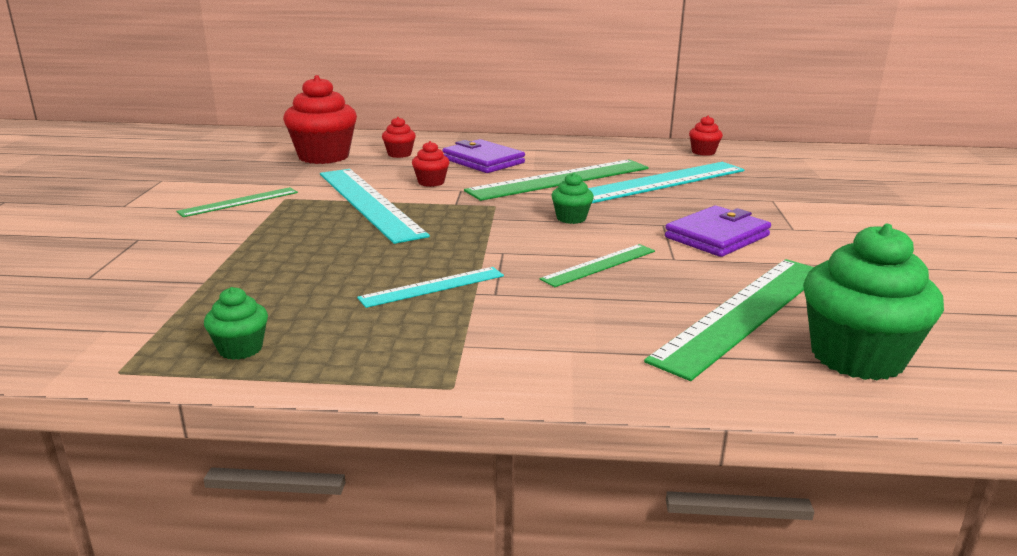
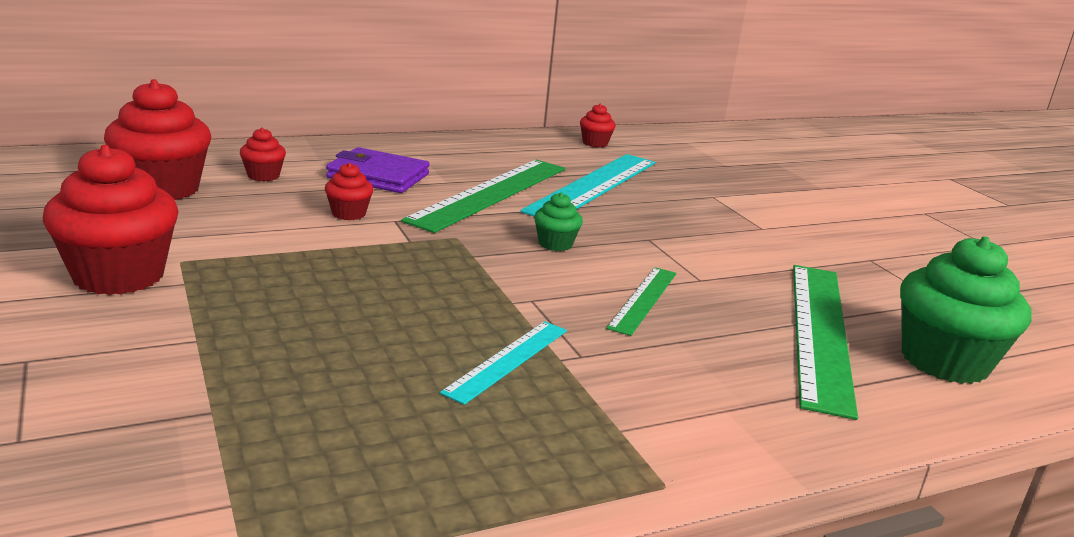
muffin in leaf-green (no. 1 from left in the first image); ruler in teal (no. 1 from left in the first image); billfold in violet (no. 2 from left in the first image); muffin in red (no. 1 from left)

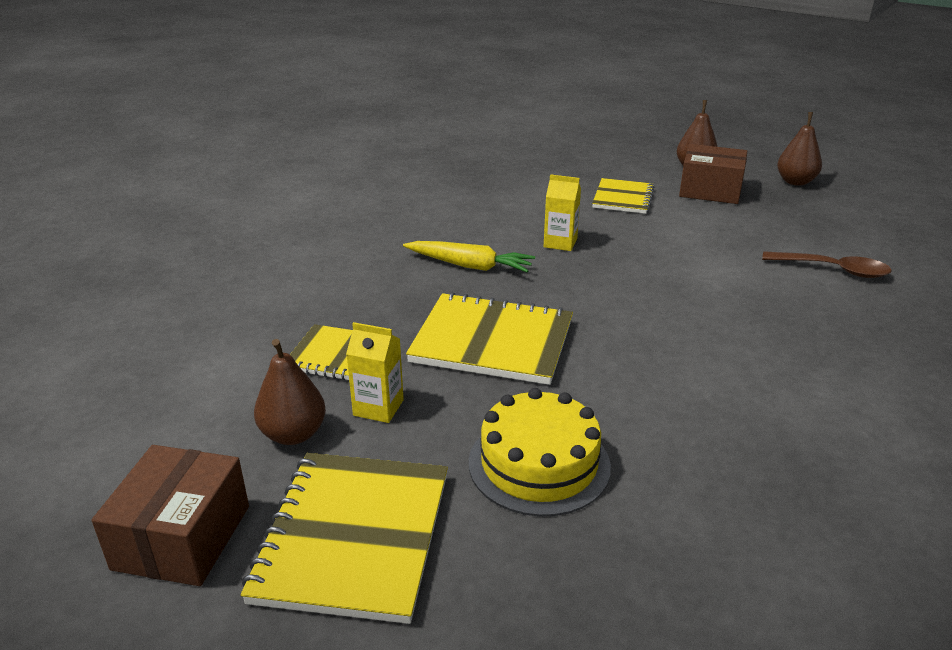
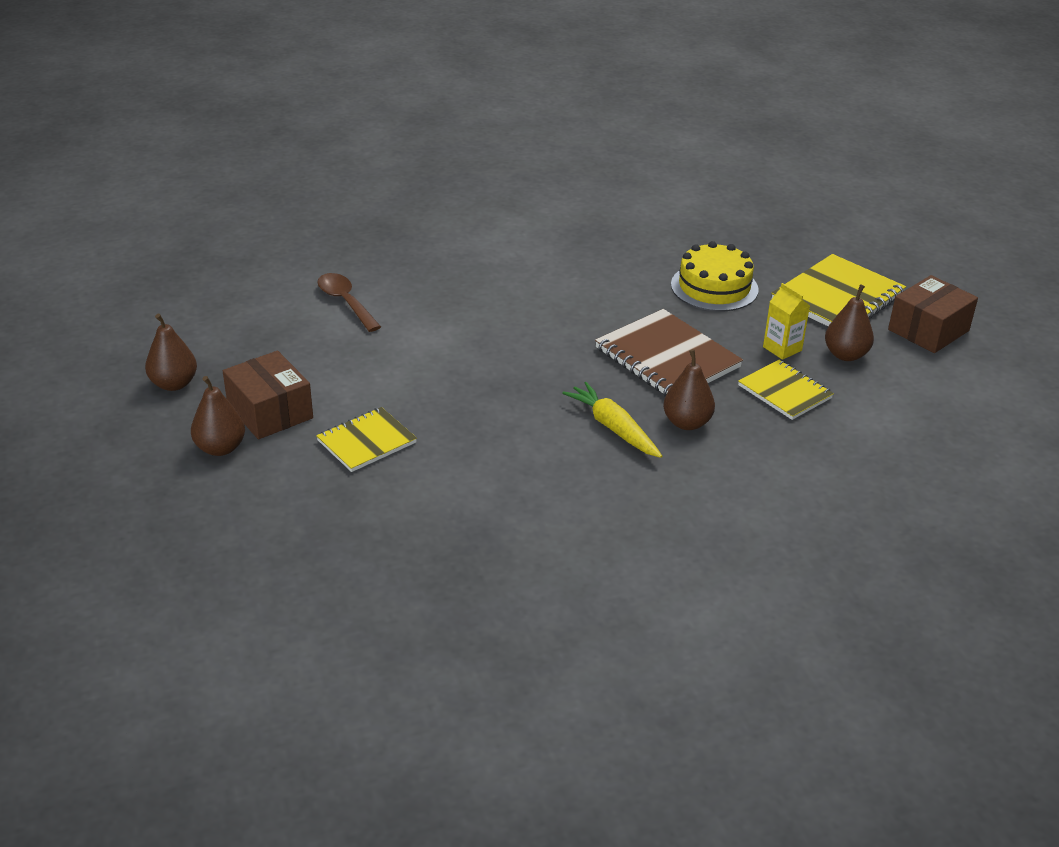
milk carton in bright yellow (no. 2 from left in the first image); toy pear in russet (no. 3 from left); notepad in russet

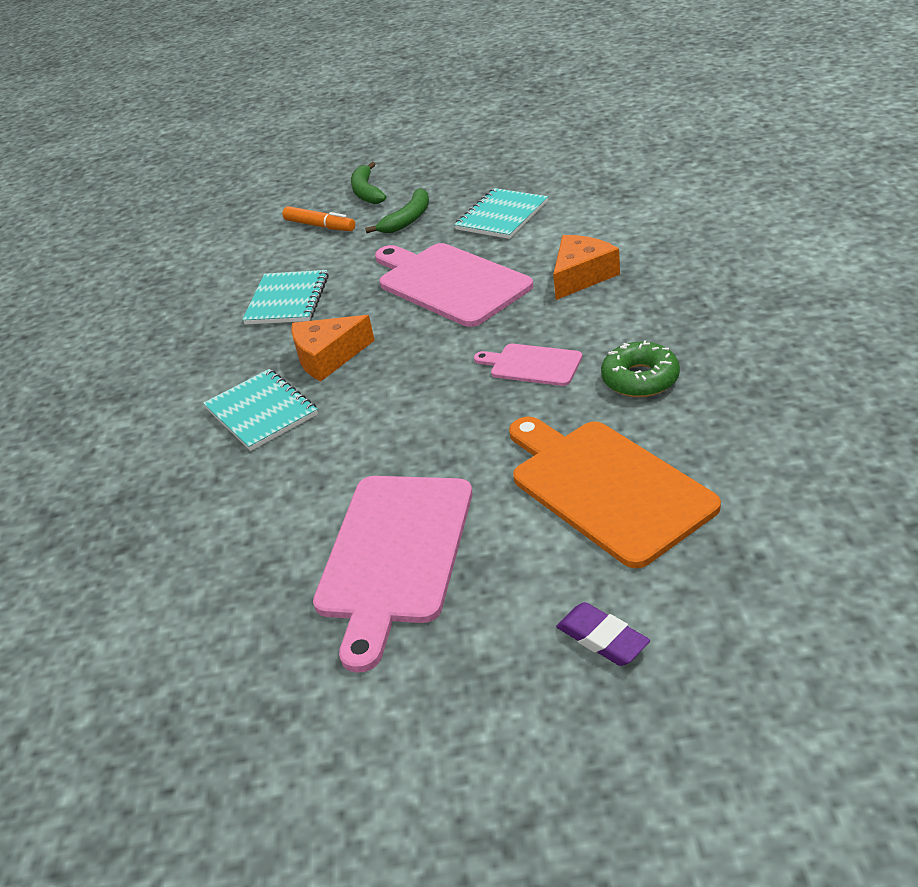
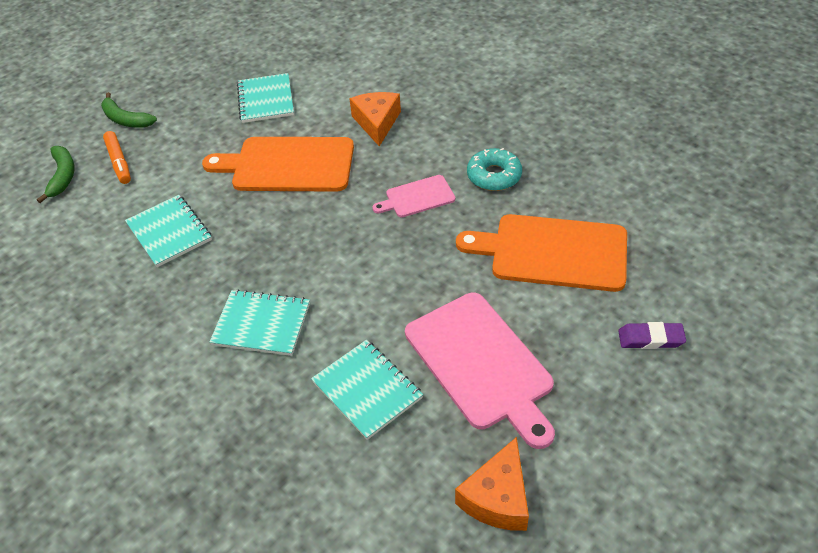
notepad in teal (no. 4 from left); piece of cheese in orange (no. 2 from left); banana in leaf-green (no. 1 from left); bread board in orange (no. 1 from left); glazed donut in teal; felt pen in orange

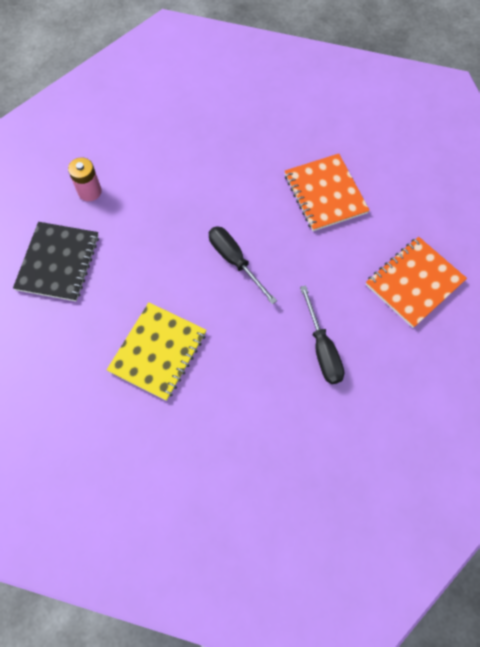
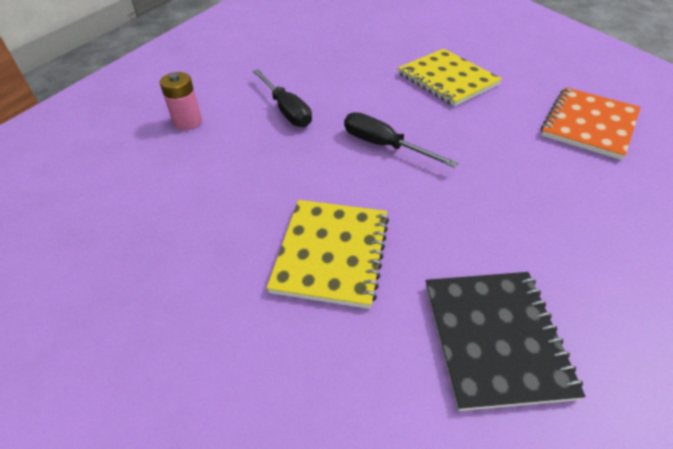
notepad in black; flat screwdriver in black (no. 1 from left); notepad in bright yellow (no. 2 from left)

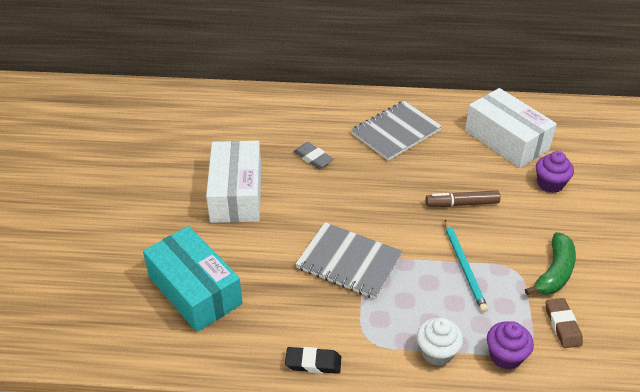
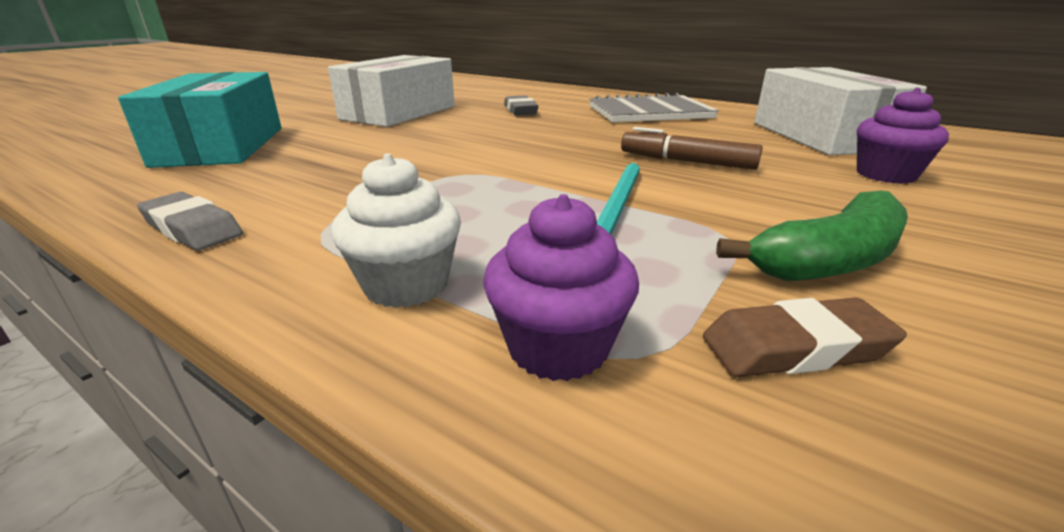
notepad in gray (no. 1 from left in the first image); eraser in gray (no. 1 from left); eraser in russet

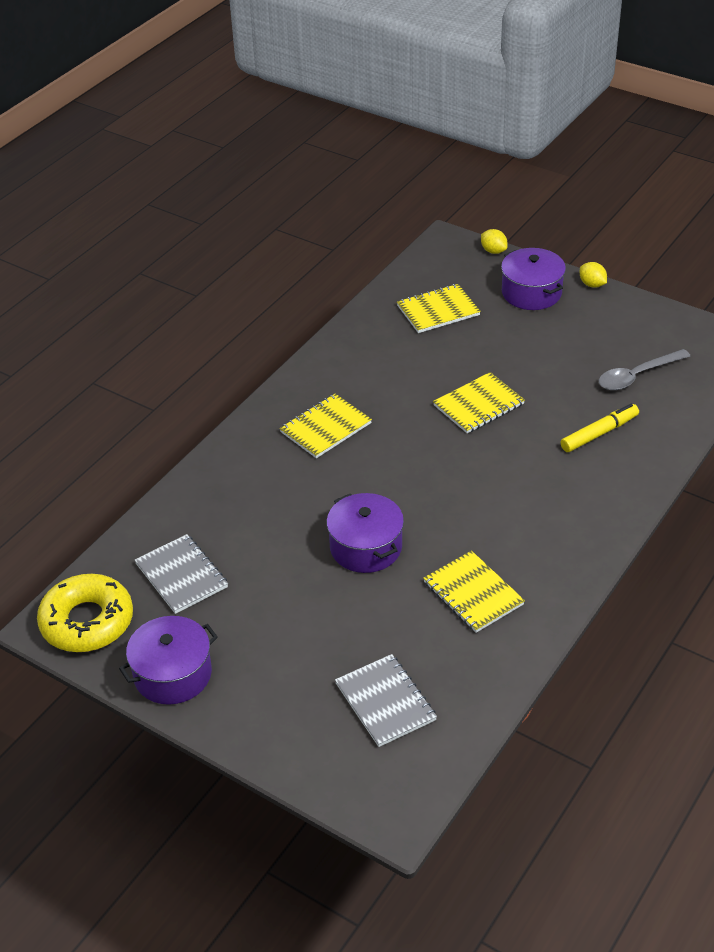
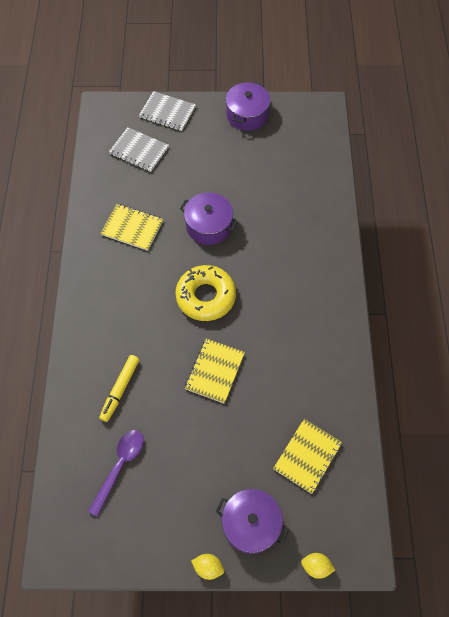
notepad in bright yellow (no. 1 from left in the first image); glazed donut in bright yellow; notepad in gray (no. 2 from left); spoon in violet

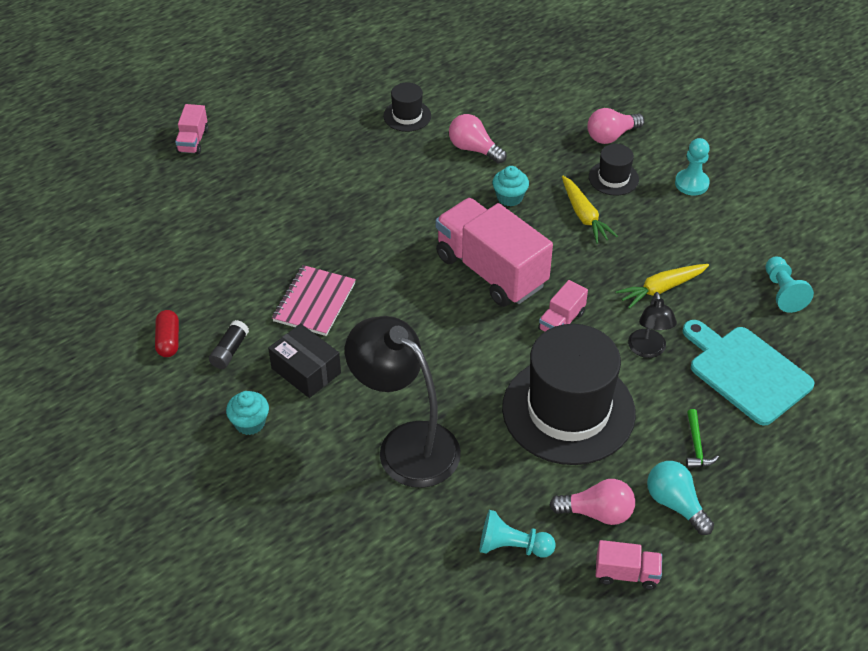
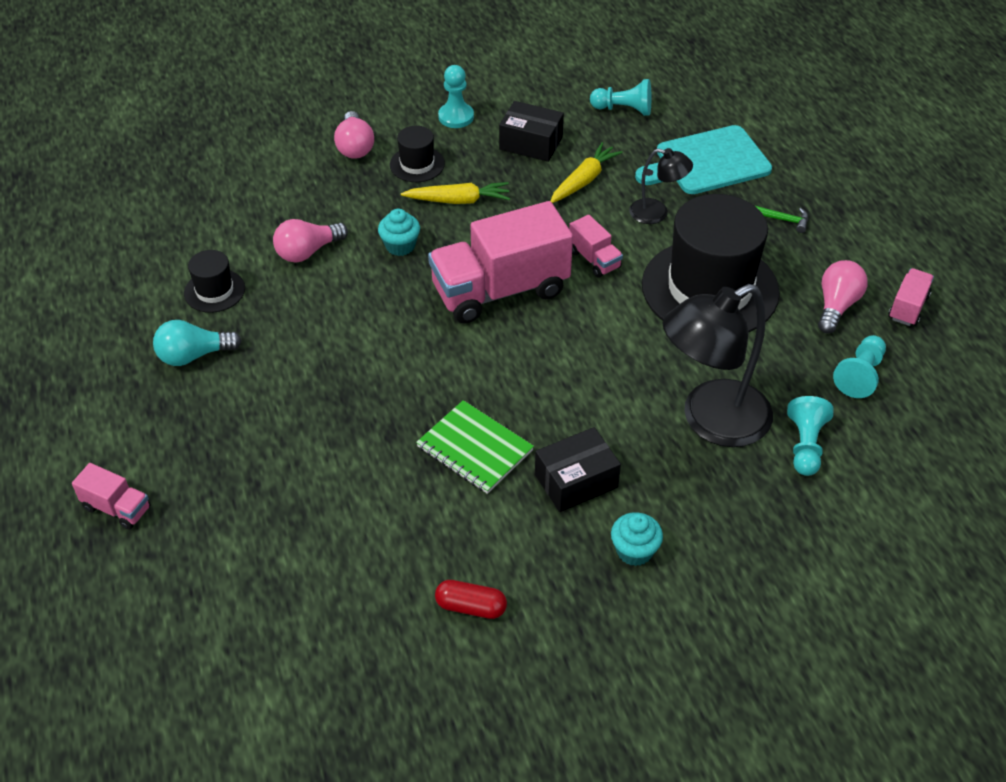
stick of glue in black; box in black (no. 1 from left); game pawn in teal (no. 3 from left); light bulb in teal; notepad in leaf-green; toy carrot in bright yellow (no. 2 from left)

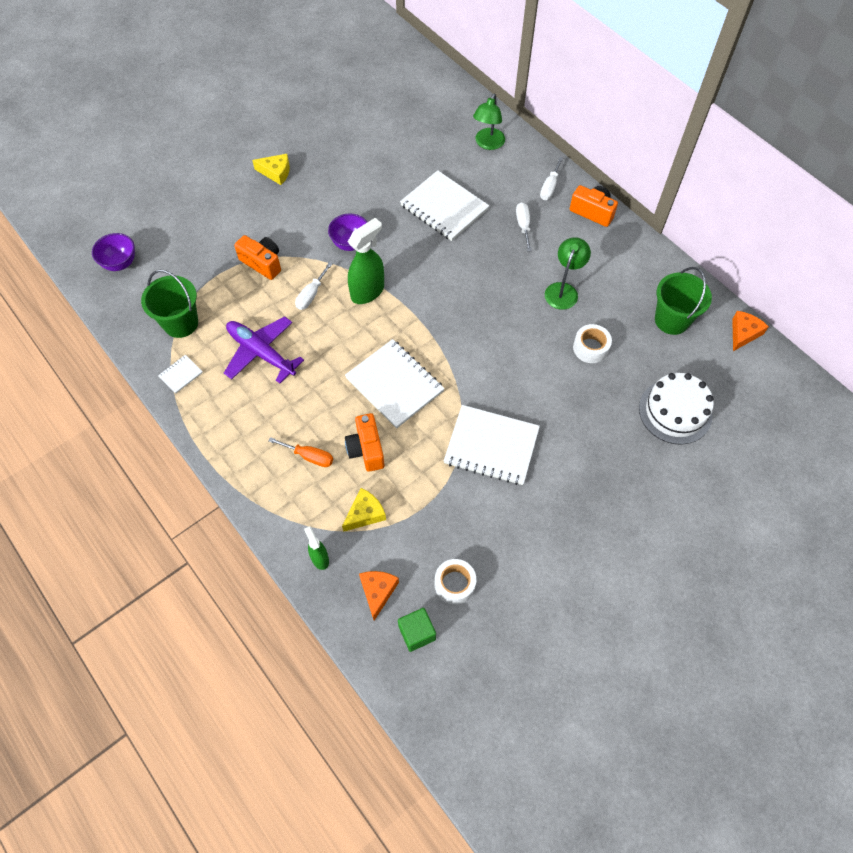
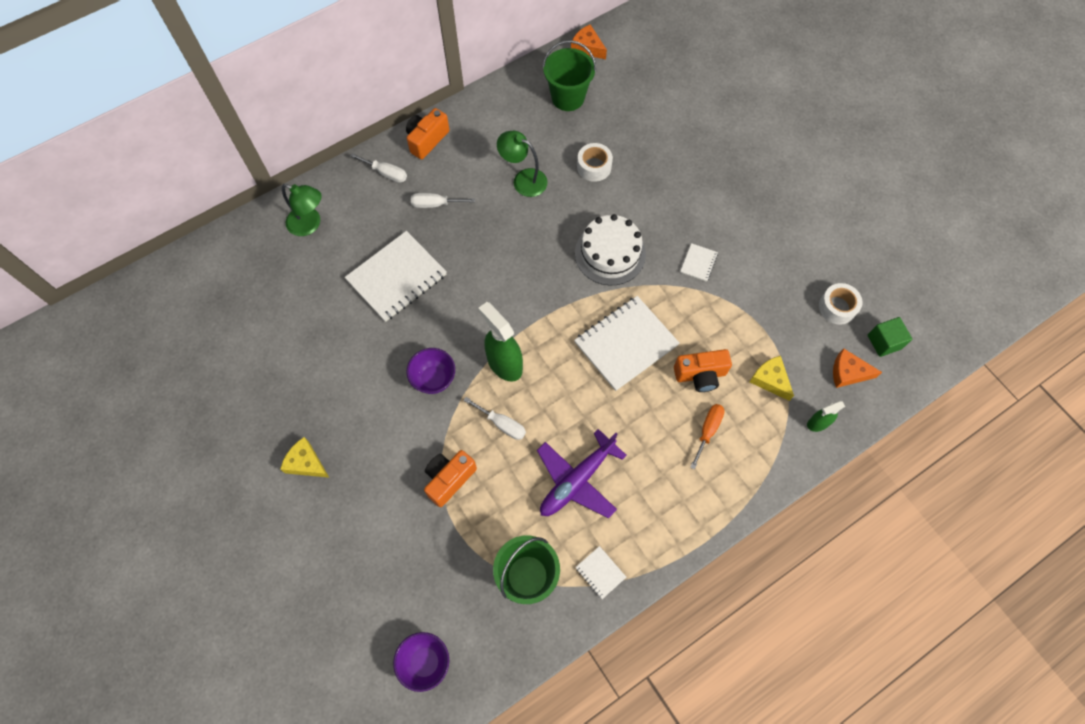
cake in pure white; piece of cheese in bright yellow (no. 1 from left); notepad in pure white (no. 4 from left)

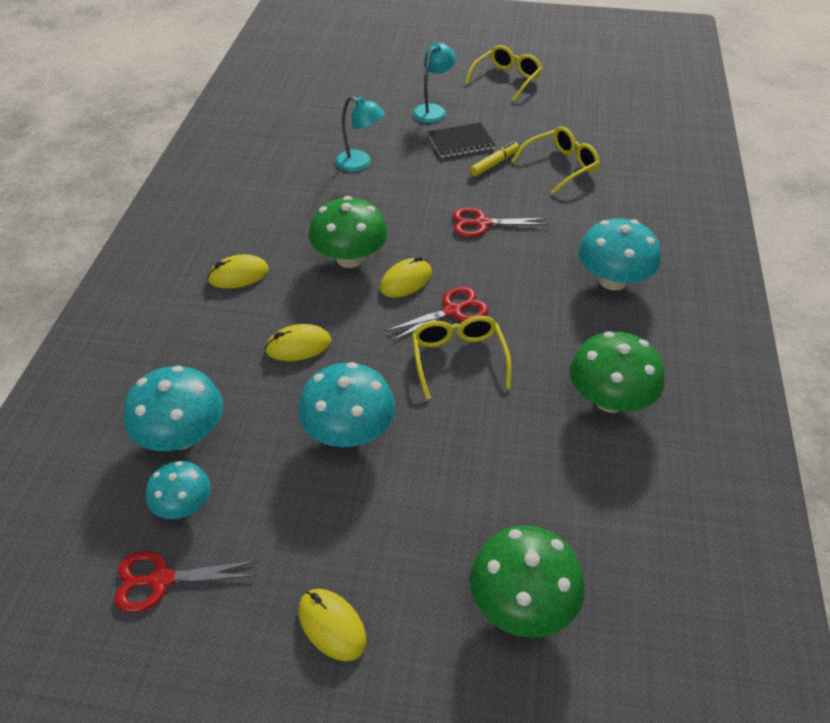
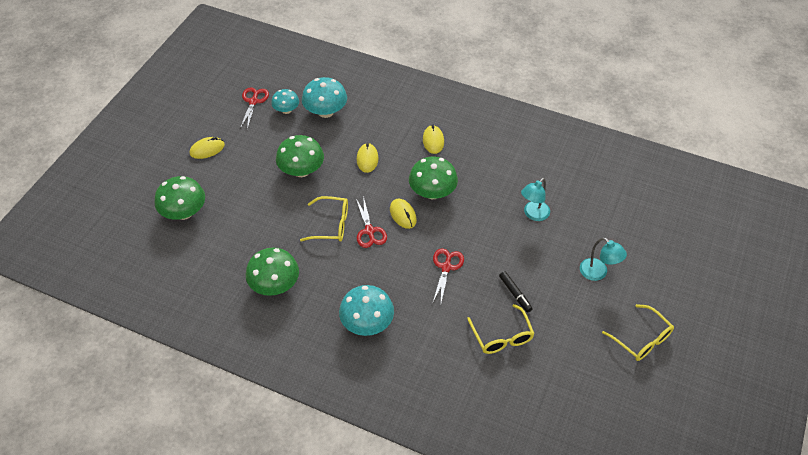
notepad in black; mushroom in leaf-green (no. 3 from left); felt pen in black

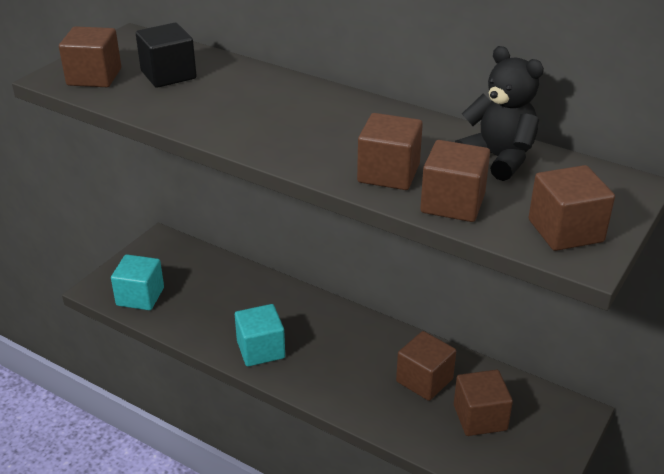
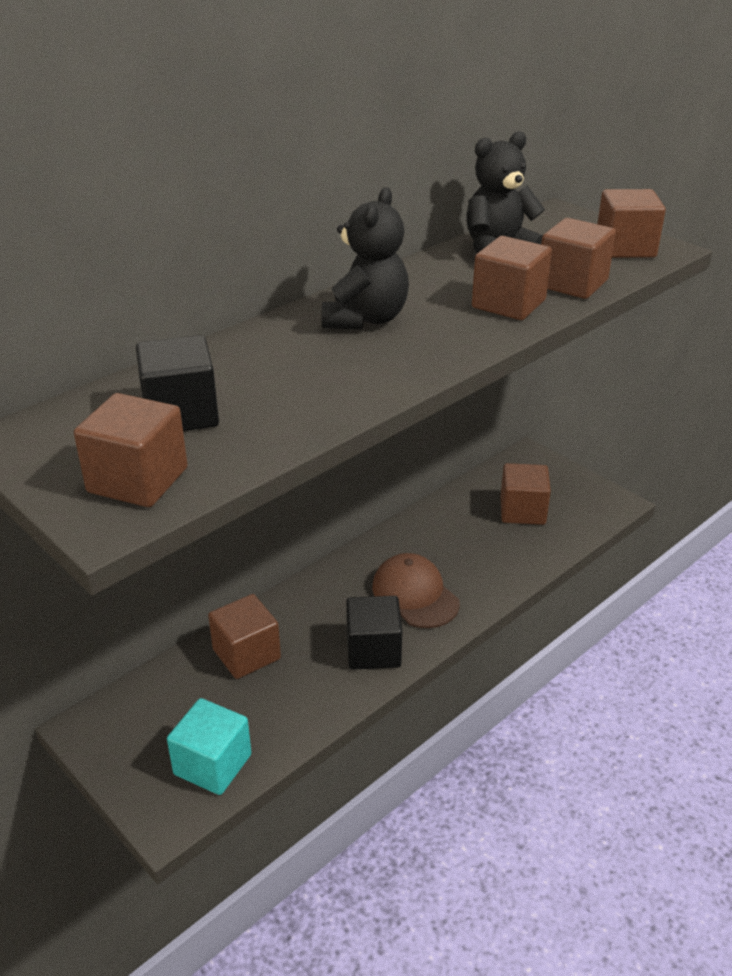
teddy in black (no. 1 from left); baseball cap in russet; solid cube in russet (no. 2 from left); solid cube in black (no. 2 from left)

